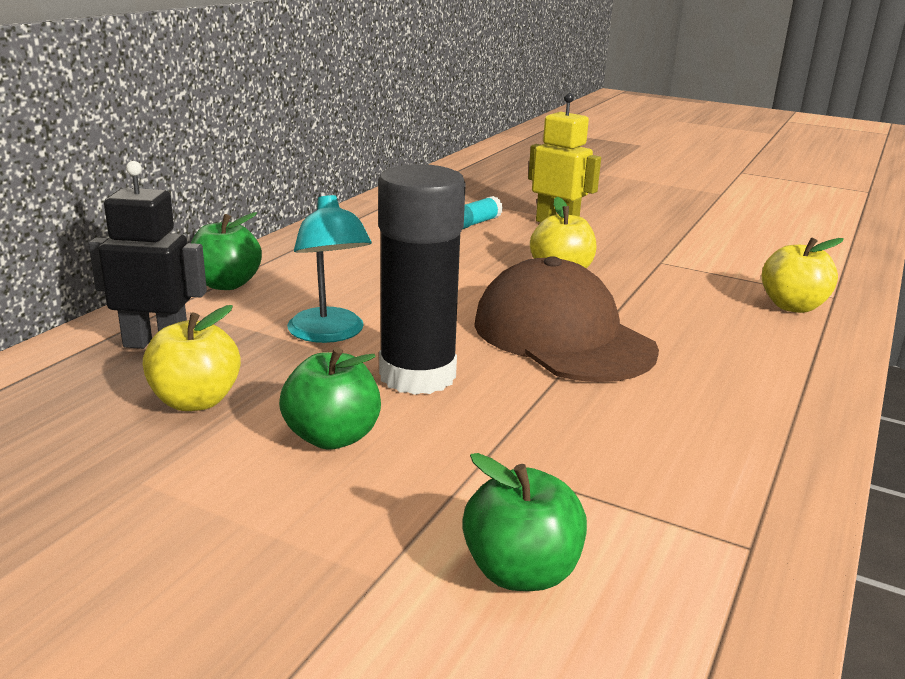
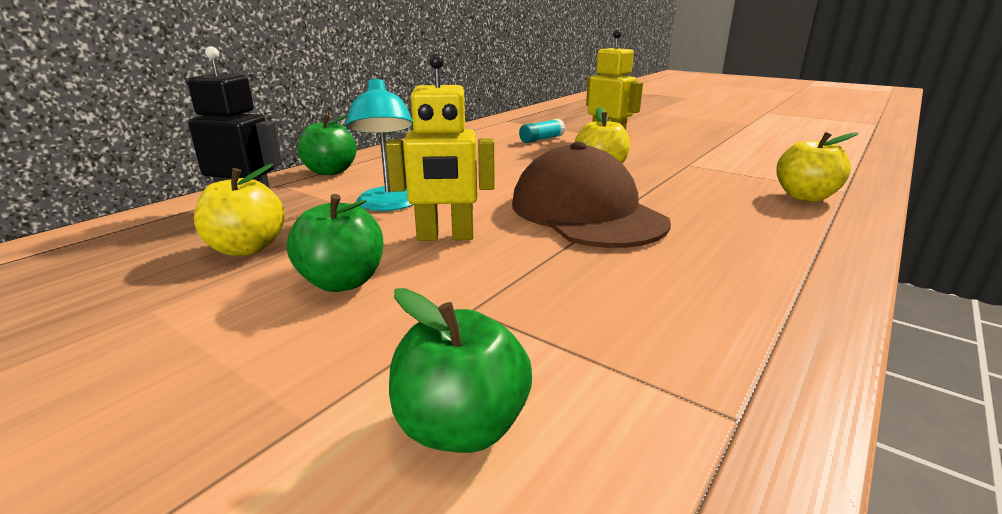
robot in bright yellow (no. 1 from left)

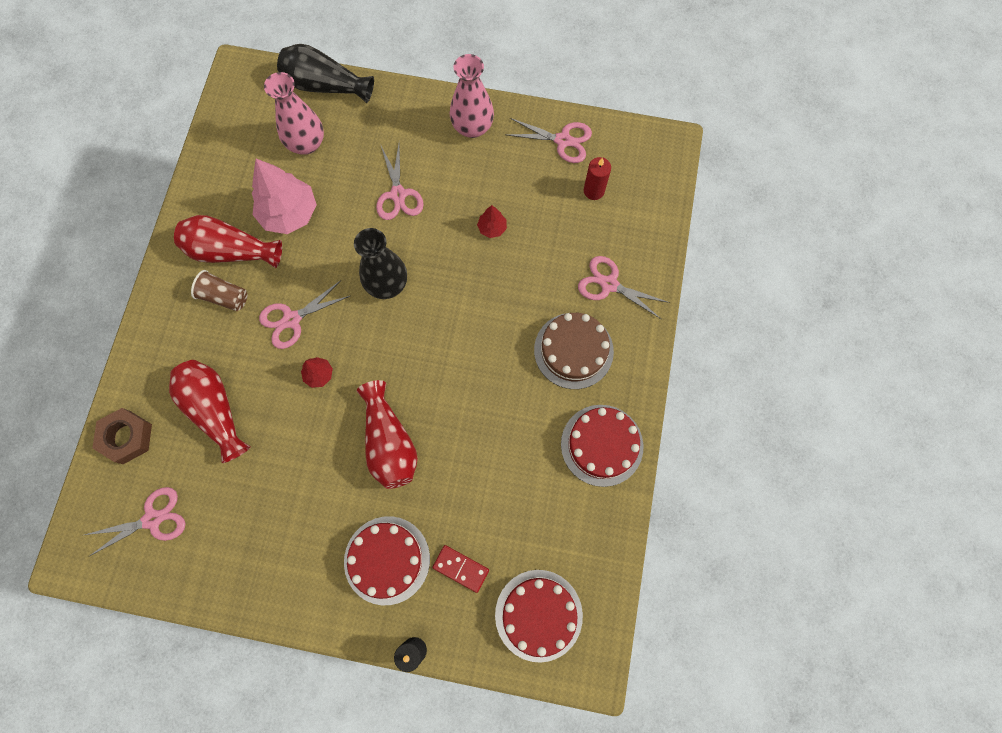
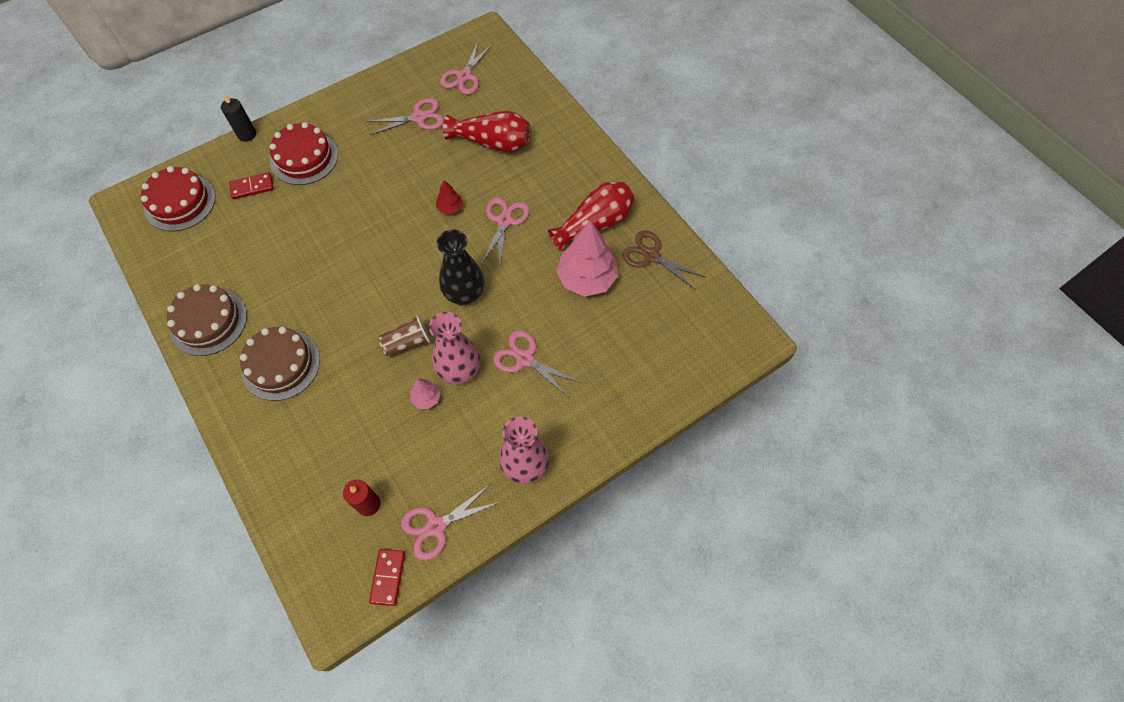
hex nut in russet; tall vase in black (no. 1 from left in the first image); tall vase in red (no. 3 from left in the first image); domino piece in red (no. 2 from left); shears in russet; beaker in russet; tall vase in rosy (no. 1 from left); shears in rosy (no. 1 from left); fir tree in rosy (no. 1 from left); cake in russet (no. 1 from left)

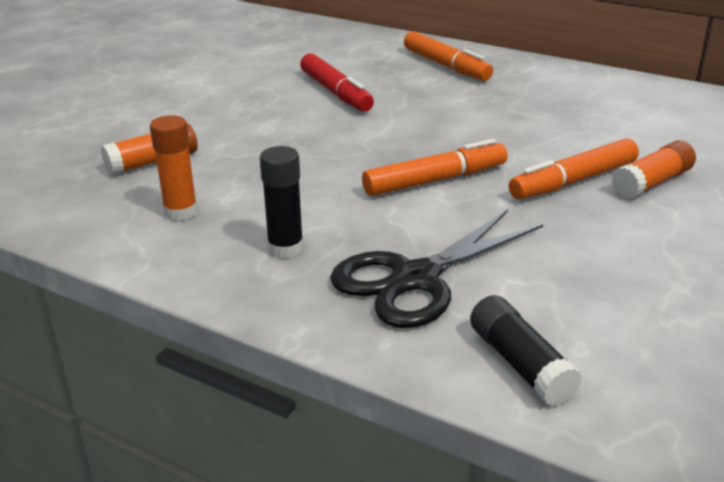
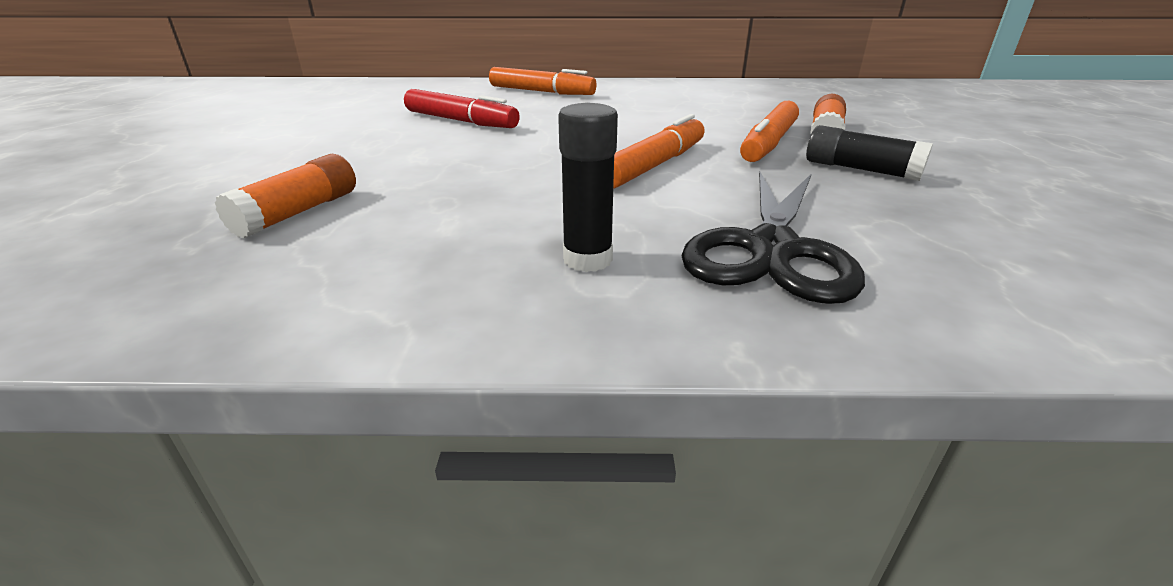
stick of glue in orange (no. 2 from left in the first image); stick of glue in black (no. 2 from left)

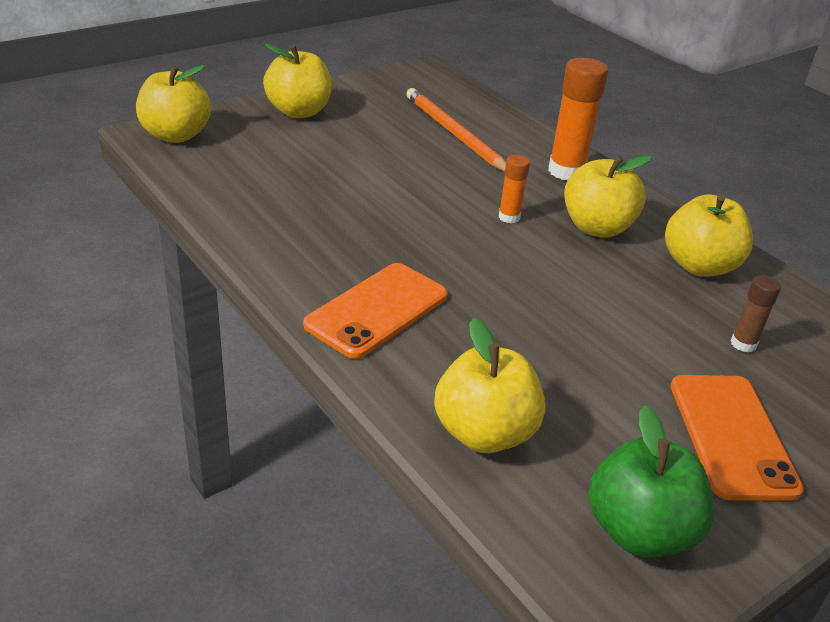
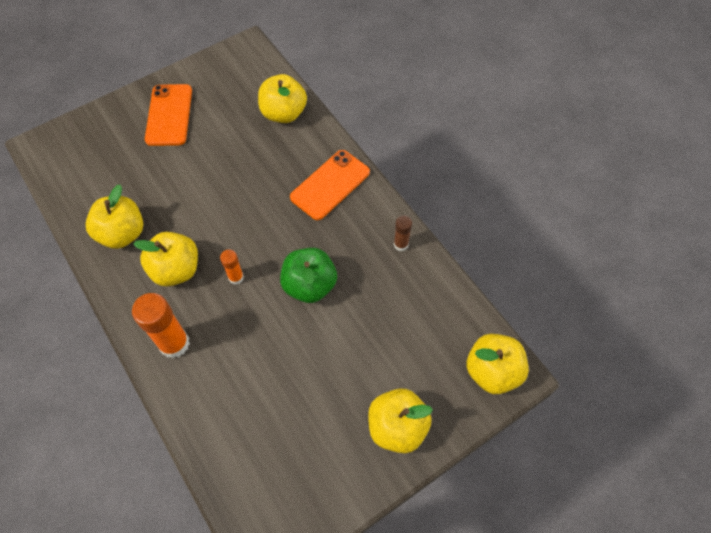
pencil in orange; toy apple in leaf-green; stick of glue in russet

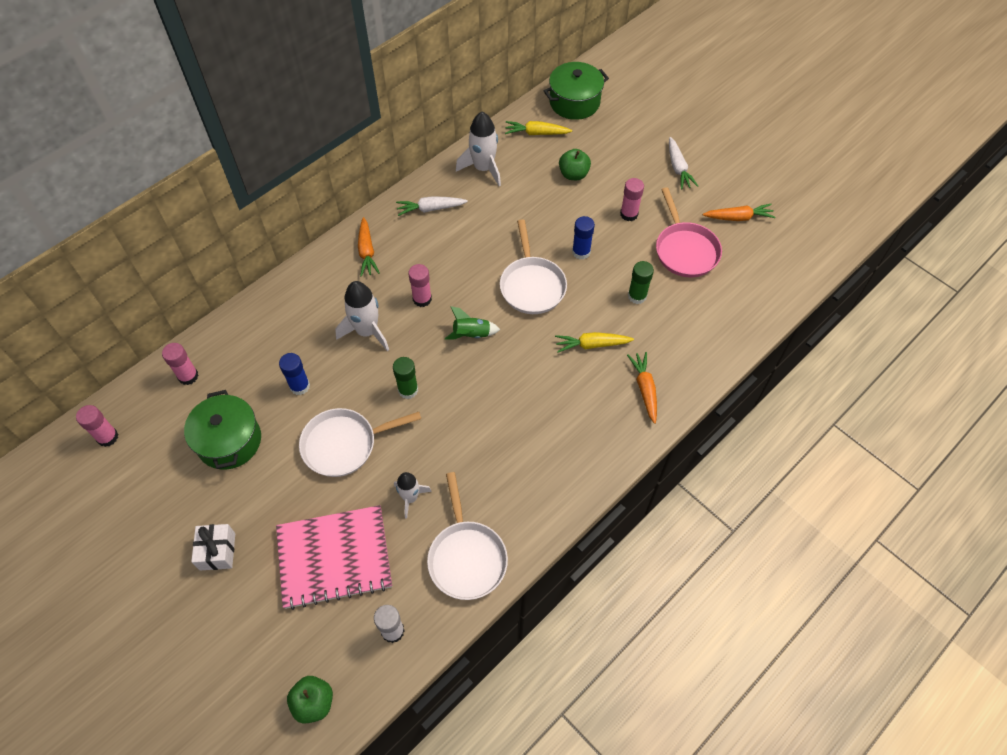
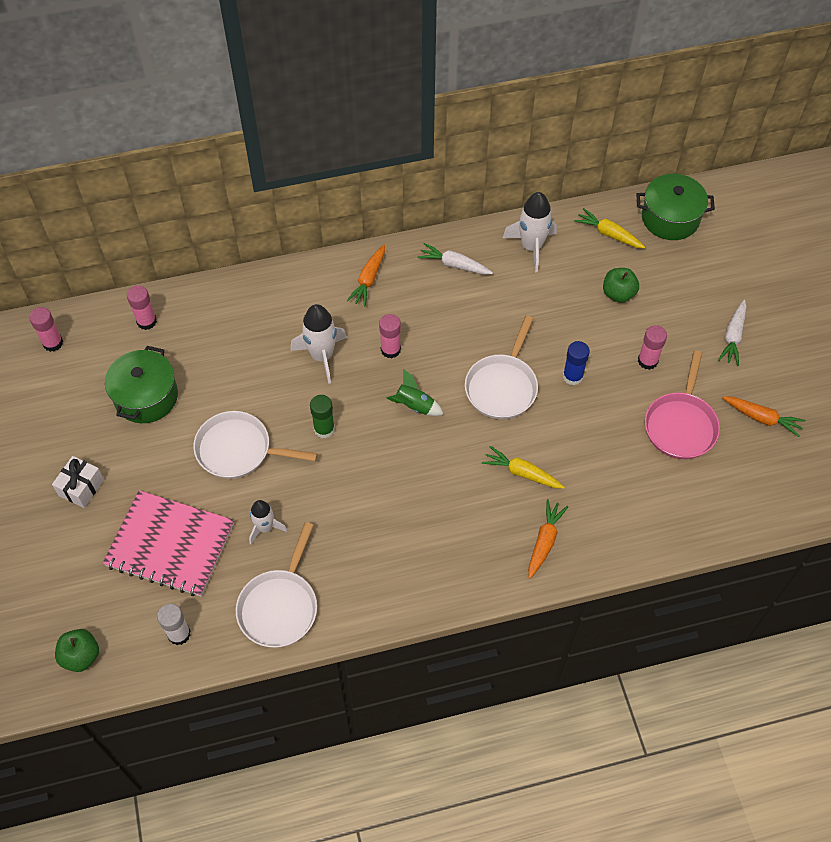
stick of glue in royal blue (no. 1 from left in the first image); stick of glue in leaf-green (no. 2 from left in the first image)

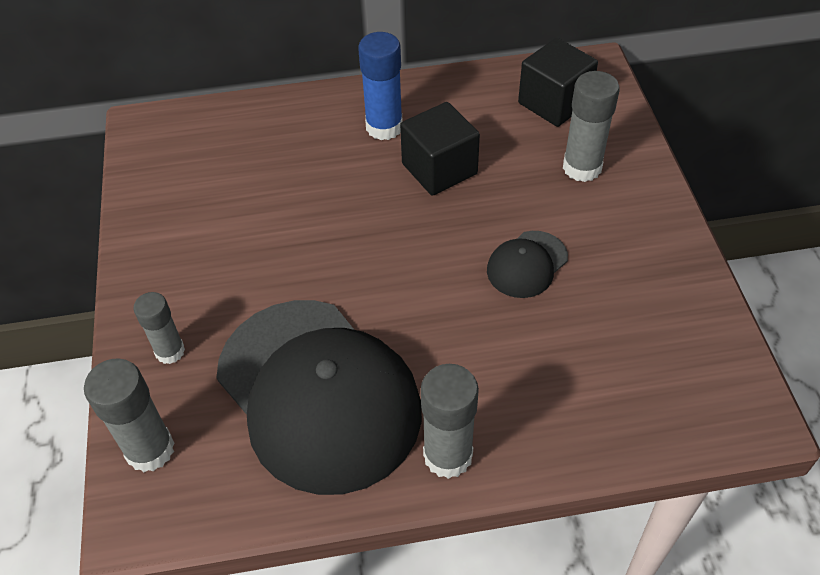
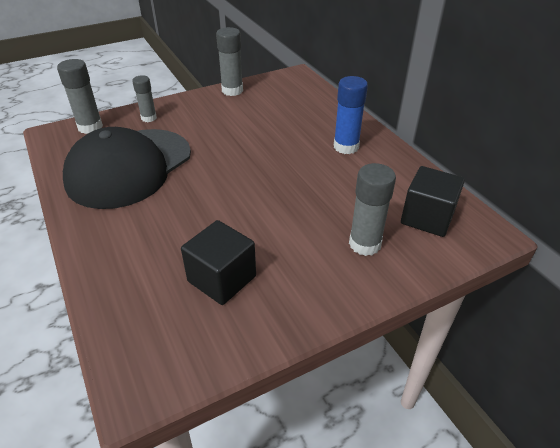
baseball cap in black (no. 2 from left in the first image); solid cube in black (no. 1 from left); stick of glue in gray (no. 3 from left)

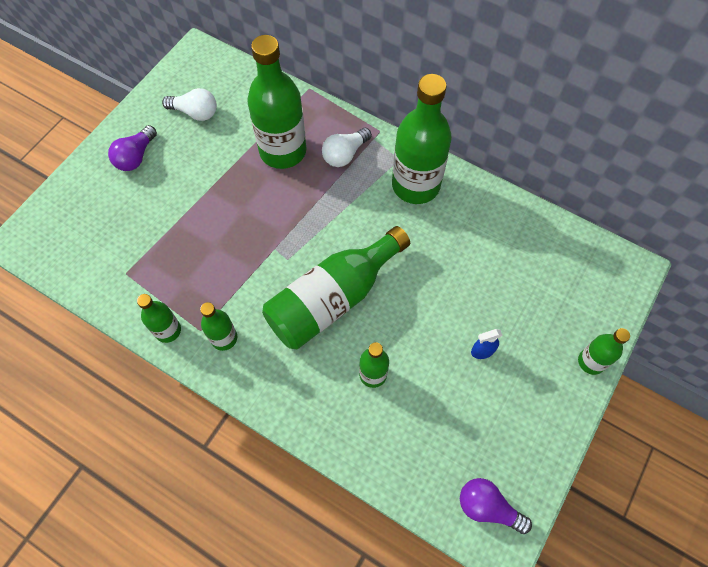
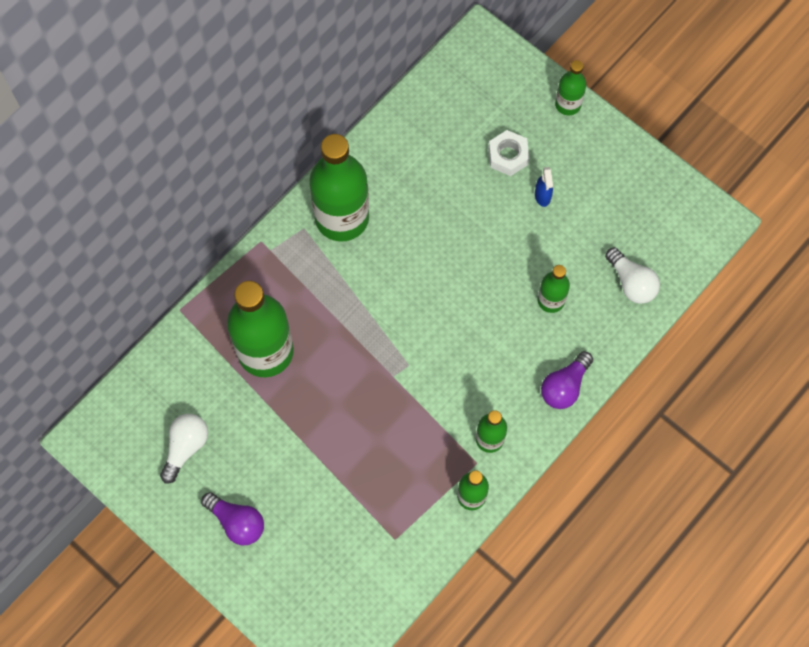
drink bottle in leaf-green (no. 4 from left in the first image); hex nut in pure white; light bulb in pure white (no. 2 from left); light bulb in violet (no. 2 from left)

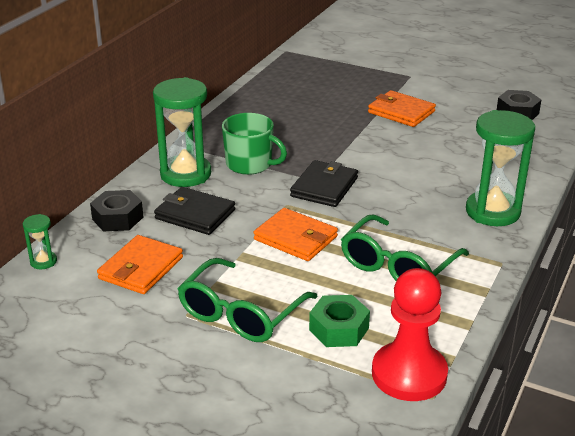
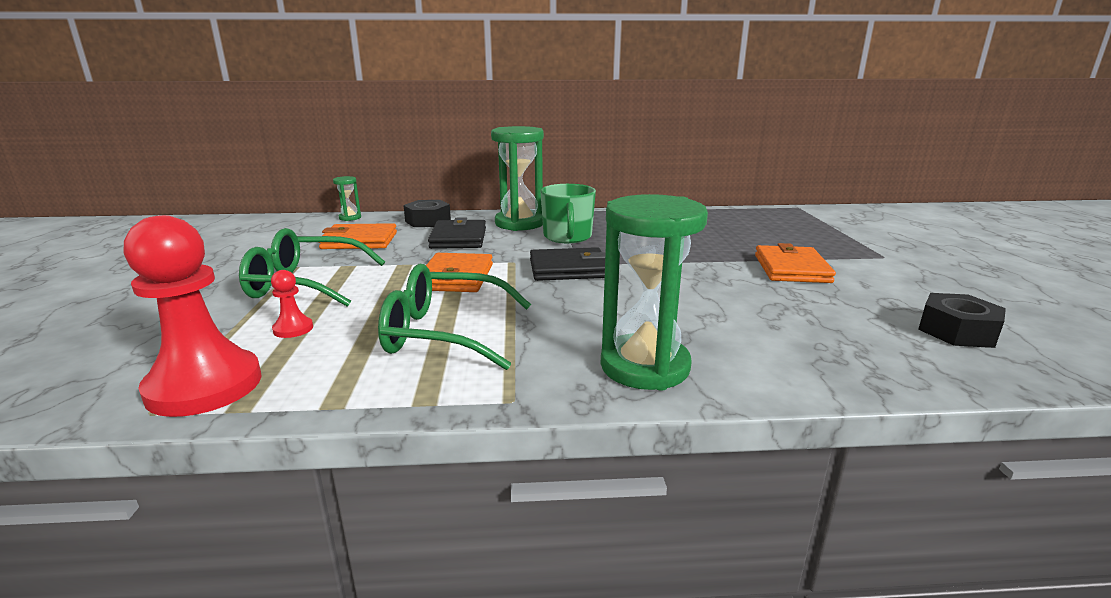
game pawn in red (no. 2 from left)

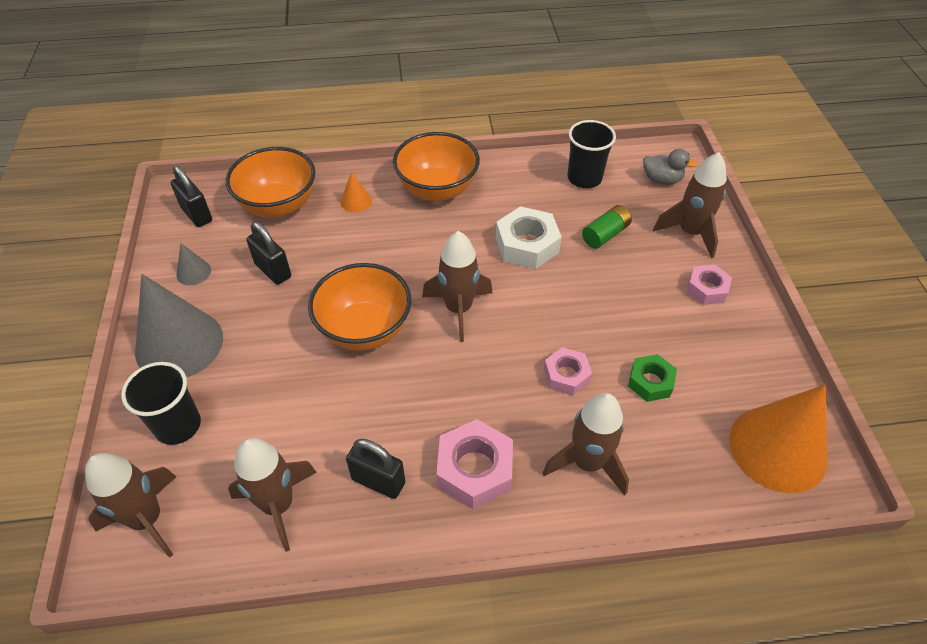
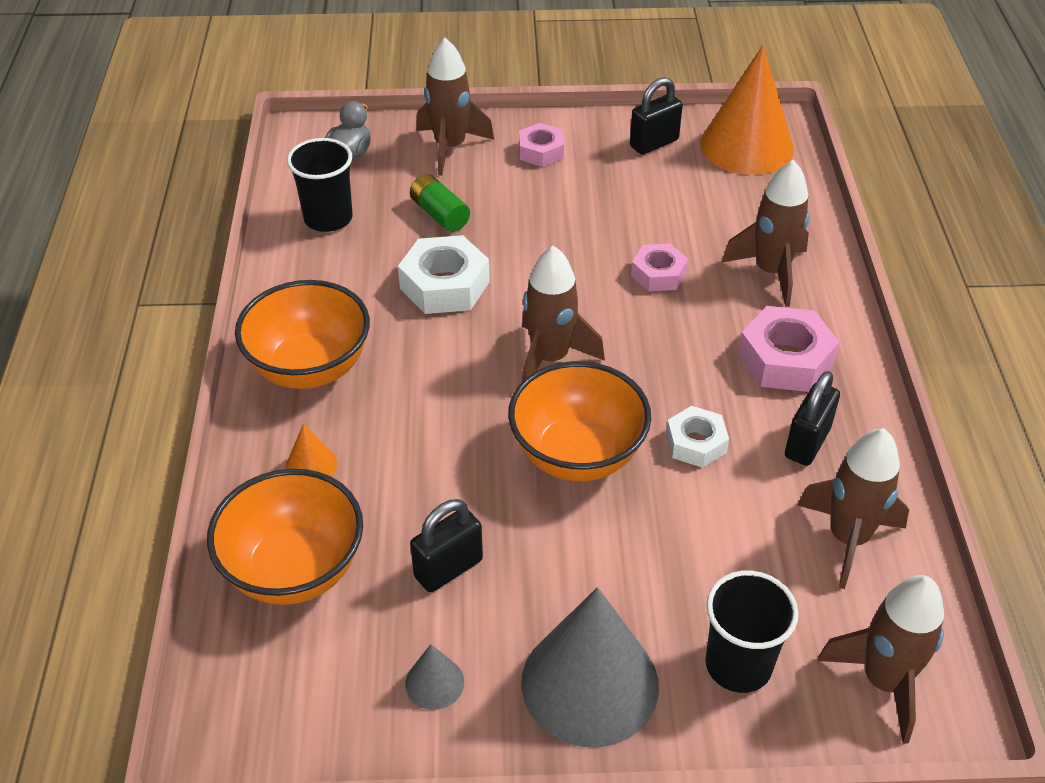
hex nut in leaf-green; hex nut in pure white (no. 2 from left); padlock in black (no. 2 from left)

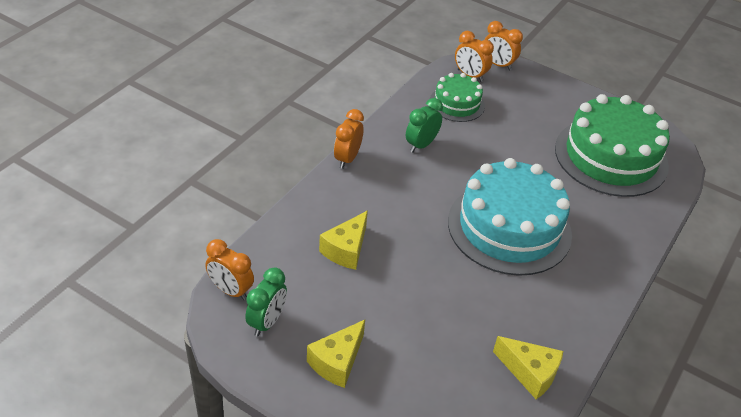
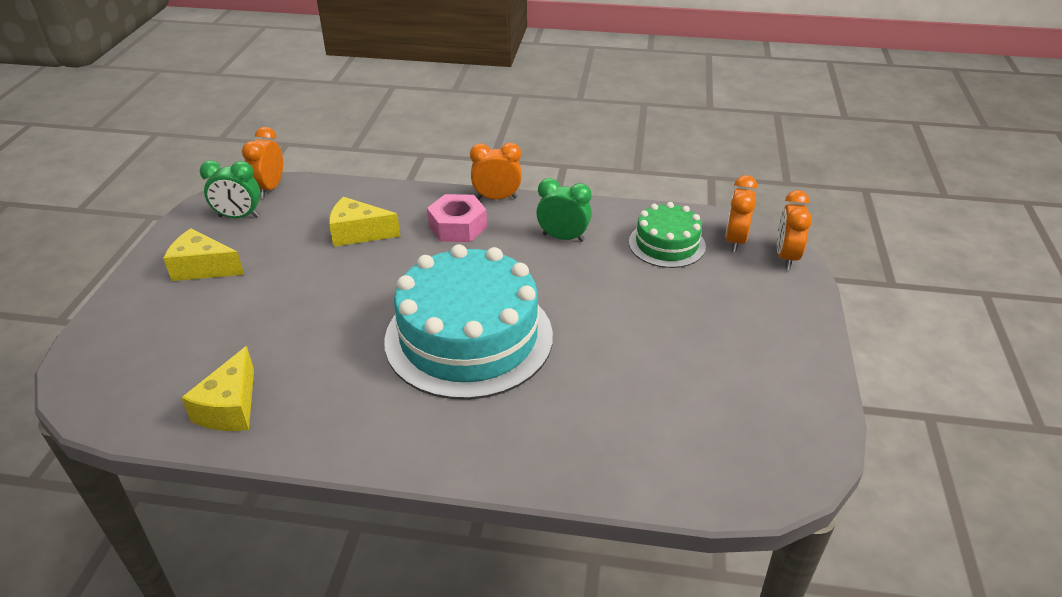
cake in leaf-green (no. 2 from left in the first image); hex nut in rosy

